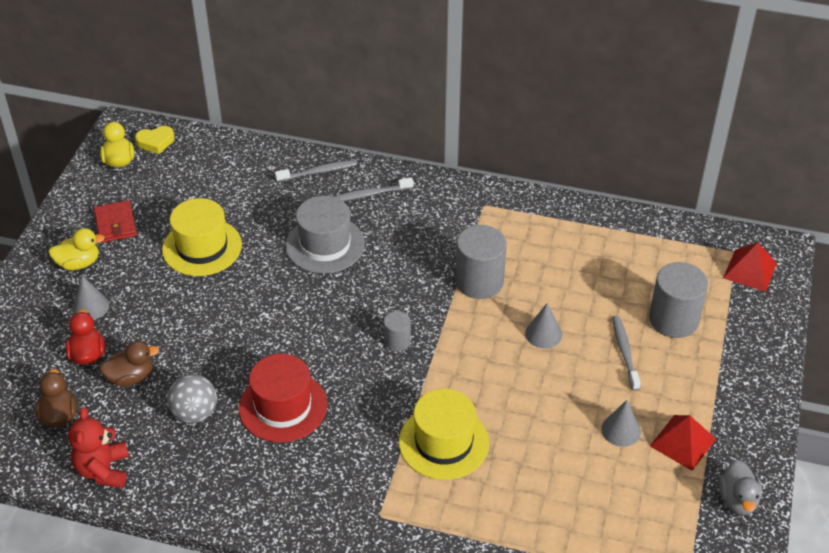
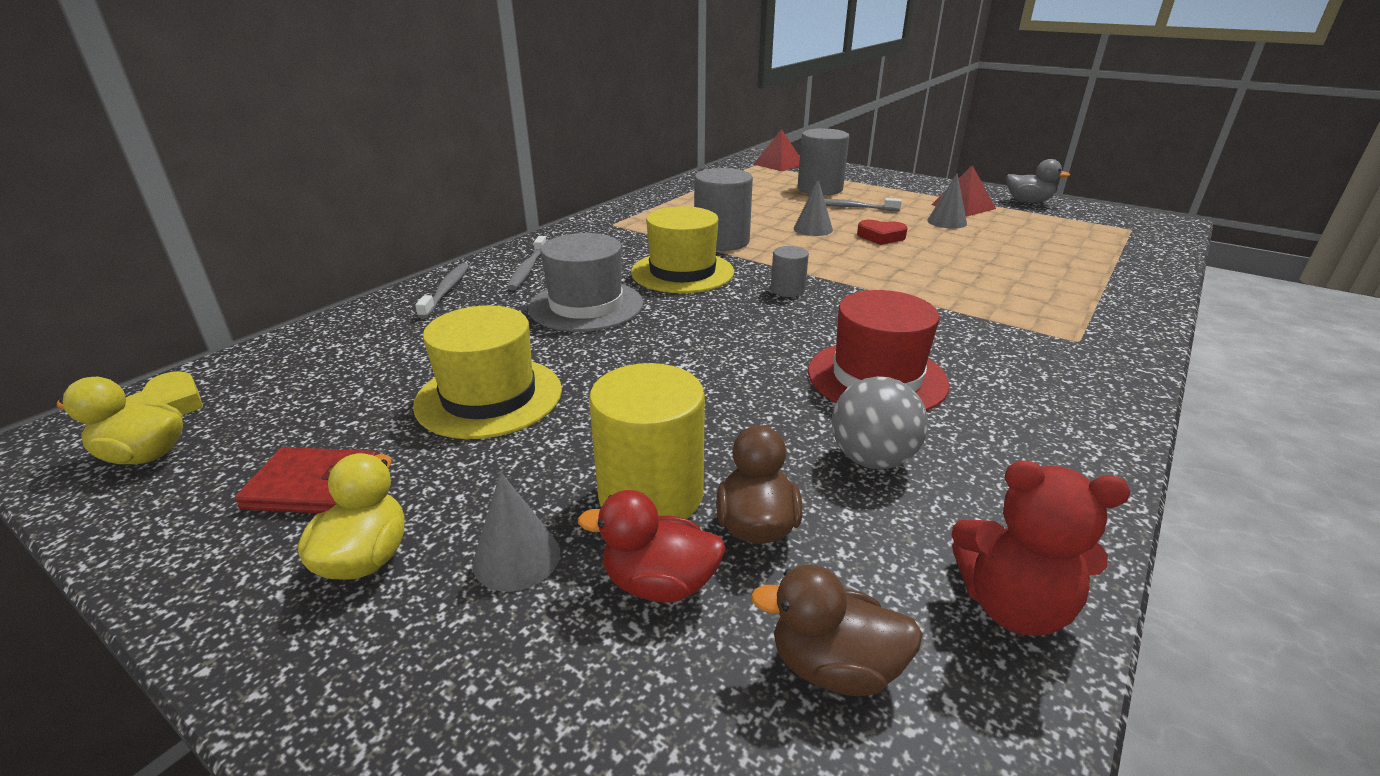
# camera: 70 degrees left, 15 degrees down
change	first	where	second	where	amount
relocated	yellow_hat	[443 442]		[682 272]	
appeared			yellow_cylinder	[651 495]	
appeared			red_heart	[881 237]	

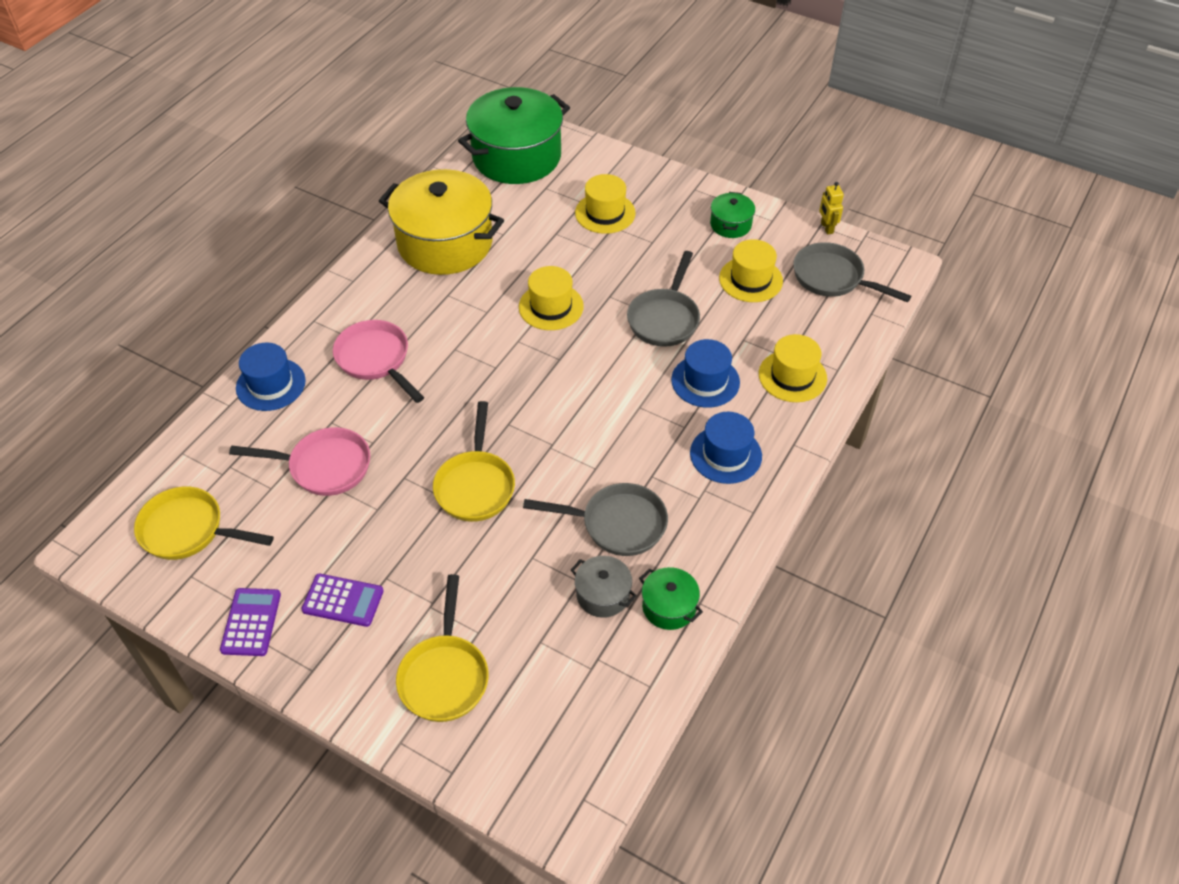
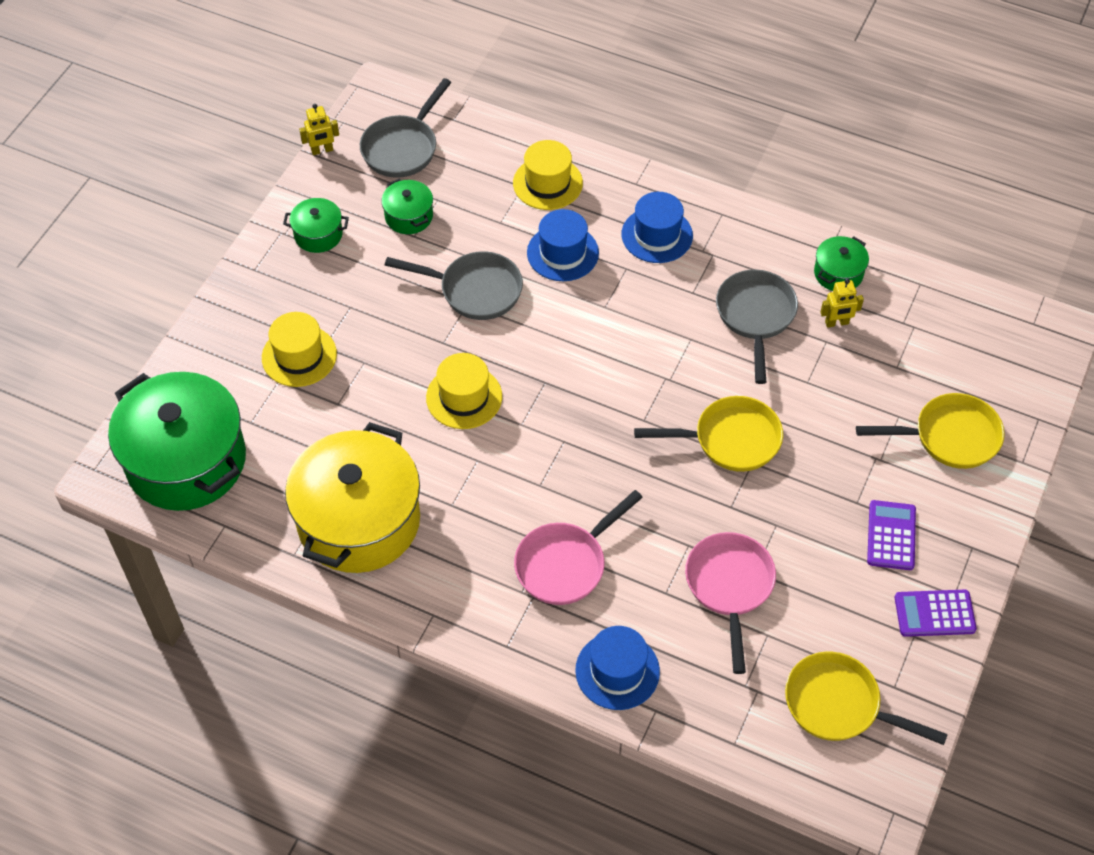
# camera: 95 degrees left, 5 degrees up
change	first	where	second	where	amount
spun	yellow_pan	[188 530]		[839 705]	105 degrees clockwise
exchanged	grey_pot	[603 595]	yellow_robot	[837 323]	
exchanged	yellow_hat	[750 279]	green_pot	[409 216]	

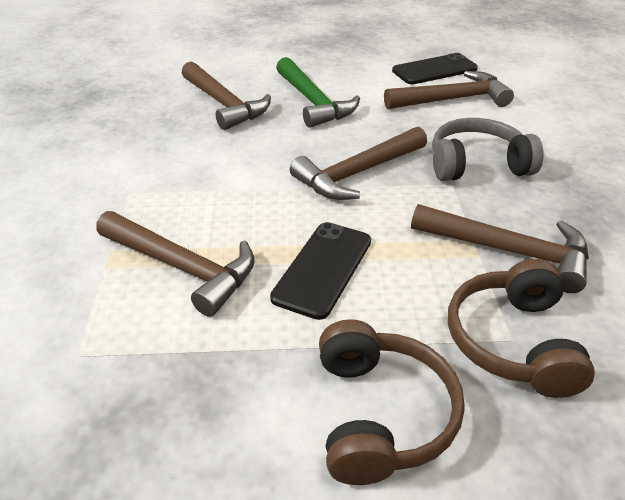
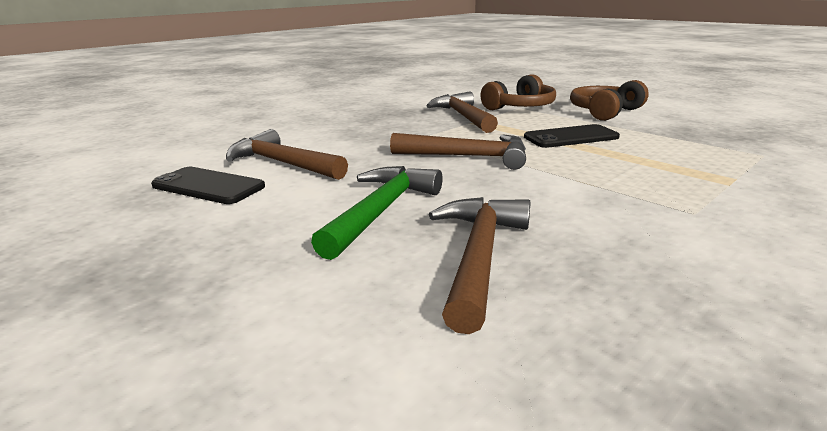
# camera: 130 degrees left, 15 degrees down
change	first	where	second	where	amount
missing	brown_hammer	[183 267]			
missing	grey_headphones	[477 164]			

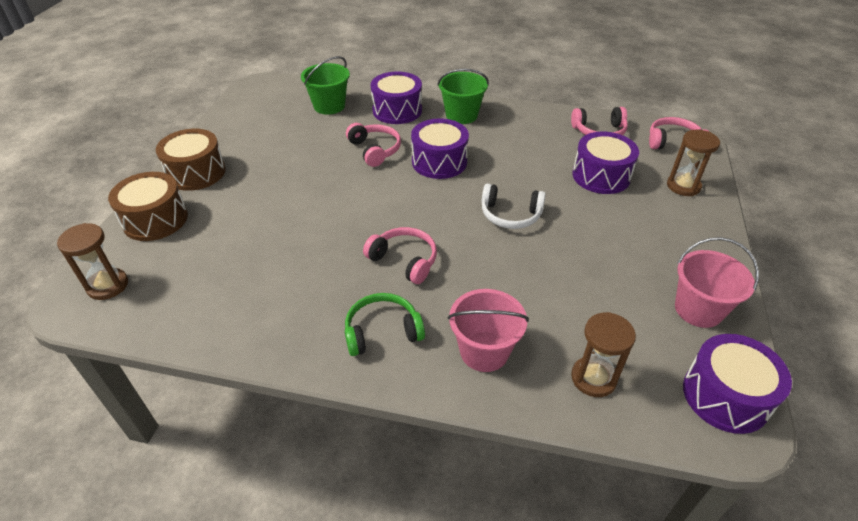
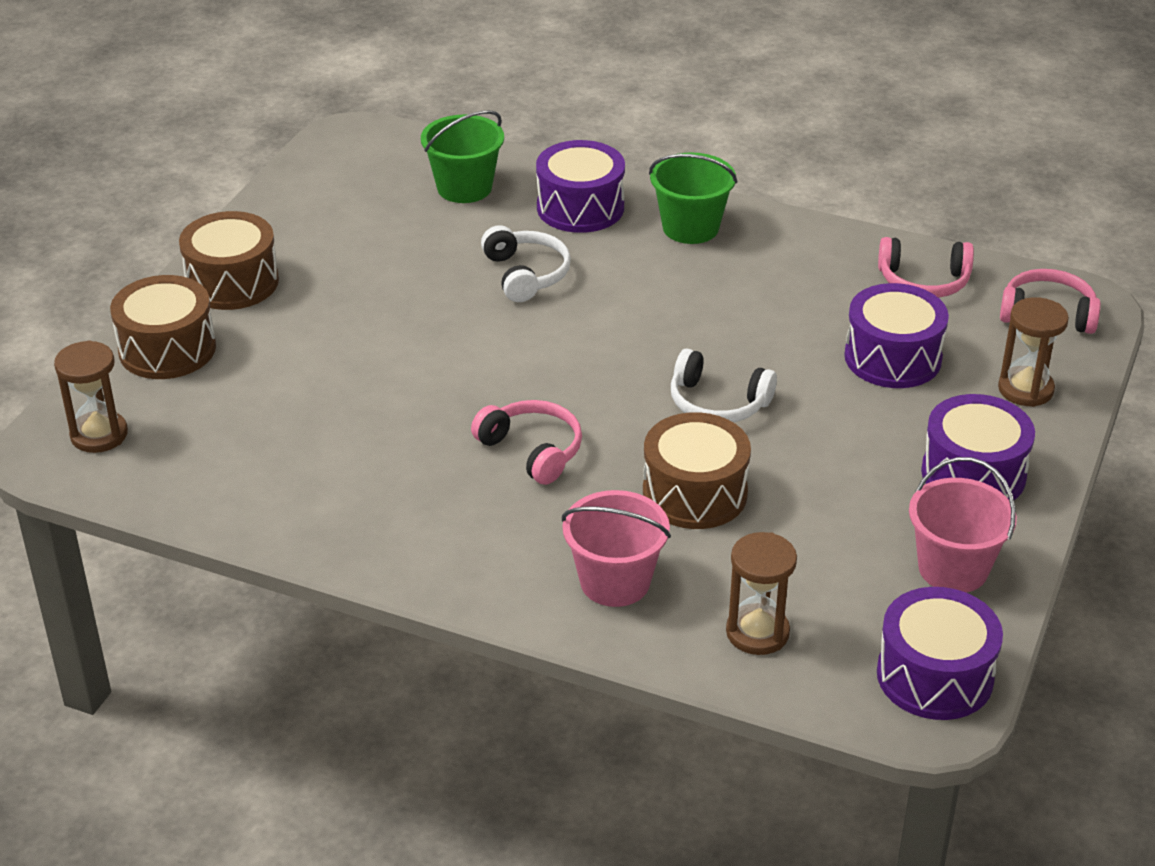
# camera: 10 degrees right, 5 degrees down
change	first	where	second	where	amount
missing	green_headphones	[382 332]			
colour	pink_headphones	[374 150]	white_headphones	[525 274]	
relocated	purple_drum	[439 162]		[973 474]	
appeared			brown_drum	[695 493]	

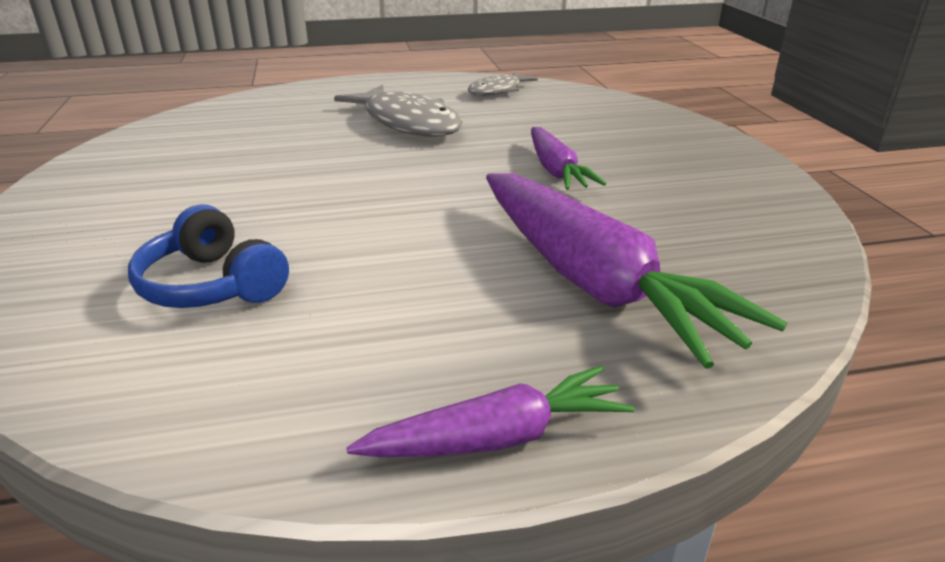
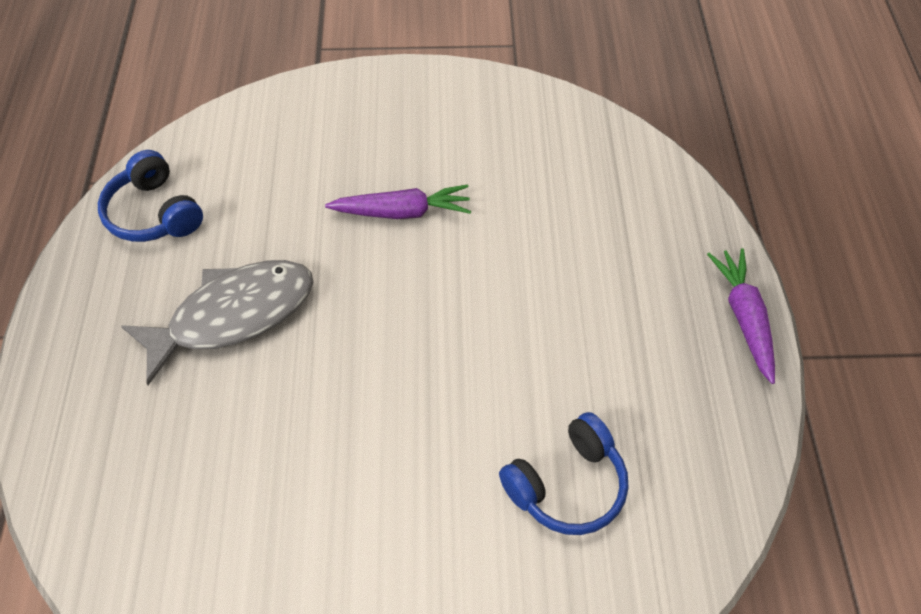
# camera: 80 degrees left, 25 degrees up
change	first	where	second	where	amount
exchanged	grey_fish	[498 90]	blue_headphones	[154 213]	
missing	purple_carrot	[593 282]			

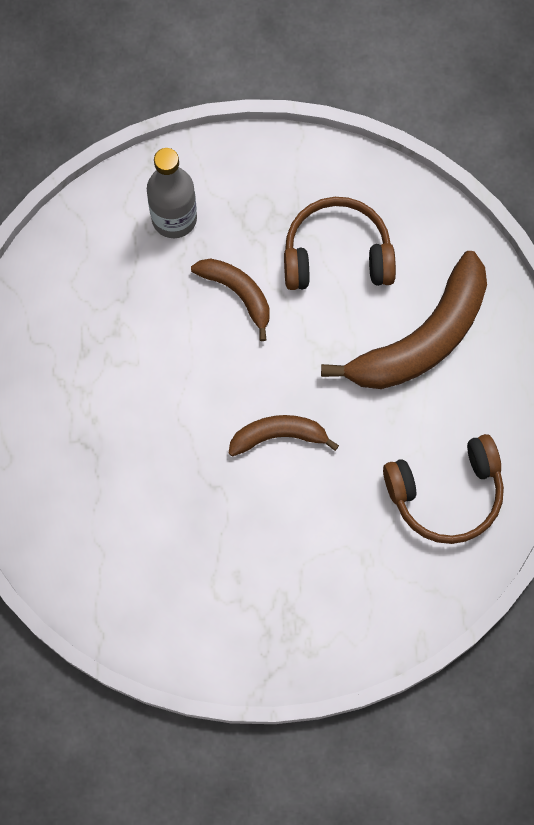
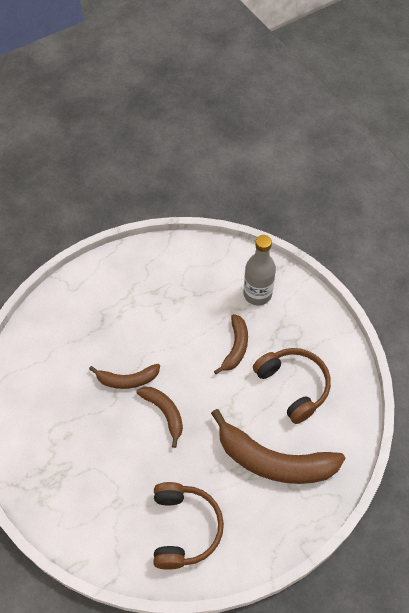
# camera: 60 degrees right, 15 degrees down
change	first	where	second	where	amount
spun	brown_headphones	[446 493]		[184 528]	135 degrees counterclockwise
appeared			brown_banana	[127 380]	

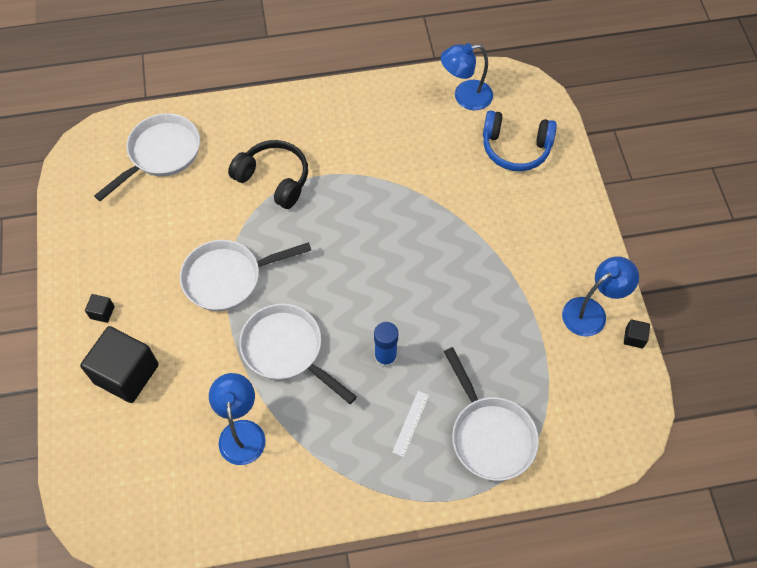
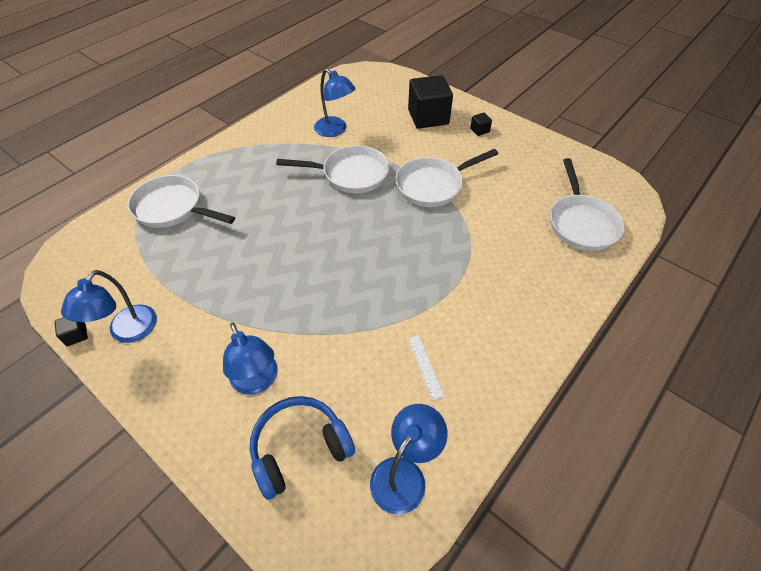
# camera: 140 degrees right, 10 degrees down
change	first	where	second	where	amount
spun	white_pan	[228 278]		[433 185]	150 degrees counterclockwise
missing	black_headphones	[274 179]			
missing	blue_glue_stick	[385 357]			
relocated	white_ruler	[411 423]		[425 366]	
appeared			blue_lamp	[257 381]	

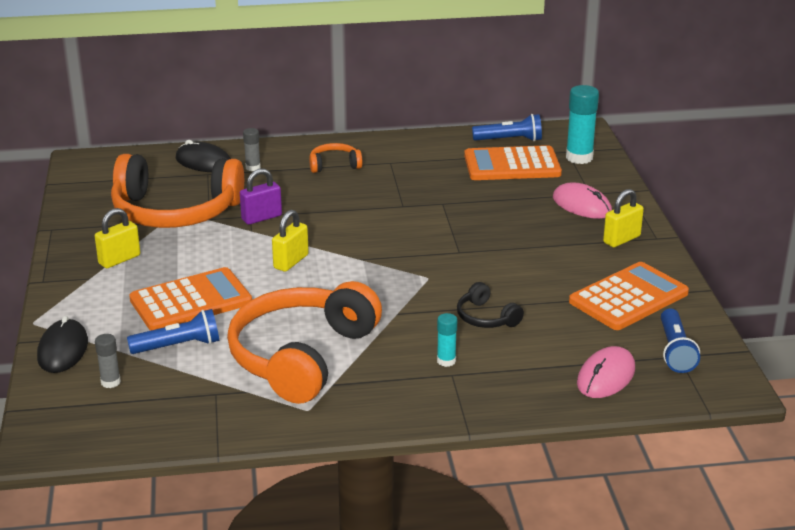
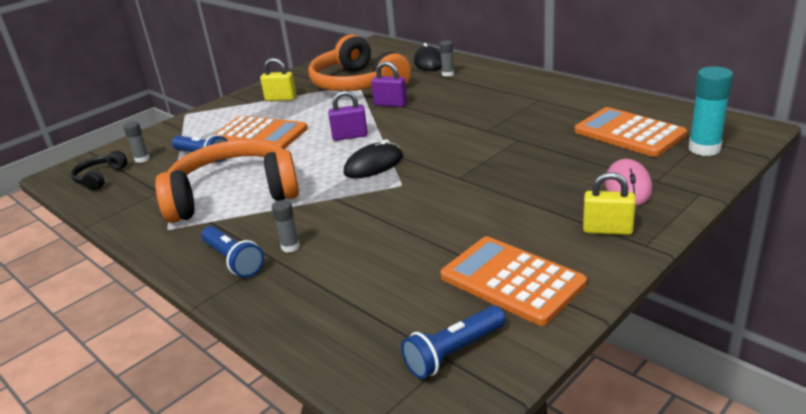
# camera: 55 degrees right, 0 degrees up
change	first	where	second	where	amount
relocated	black_mouse	[63 350]		[373 165]	
colour	yellow_padlock	[291 262]	purple_padlock	[350 136]	
missing	orange_headphones	[334 165]			
colour	turquoise_glue_stick	[446 361]	grey_glue_stick	[290 247]	
relocated	black_headphones	[486 317]		[100 178]	
relocated	blue_flashlight	[509 140]		[233 260]	
spun	orange_calculator	[628 297]		[511 280]	150 degrees counterclockwise
missing	pink_mouse	[606 376]			

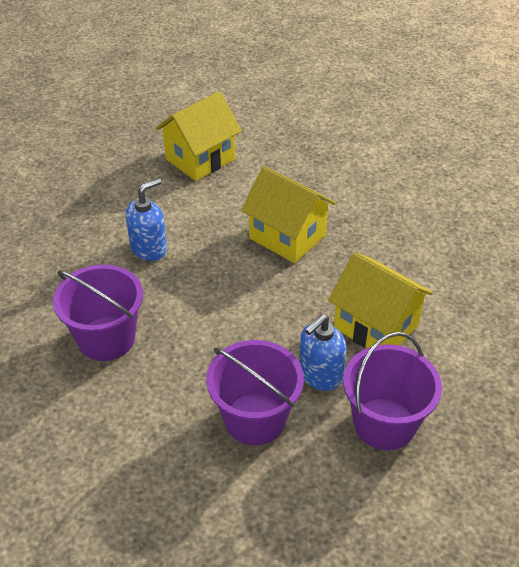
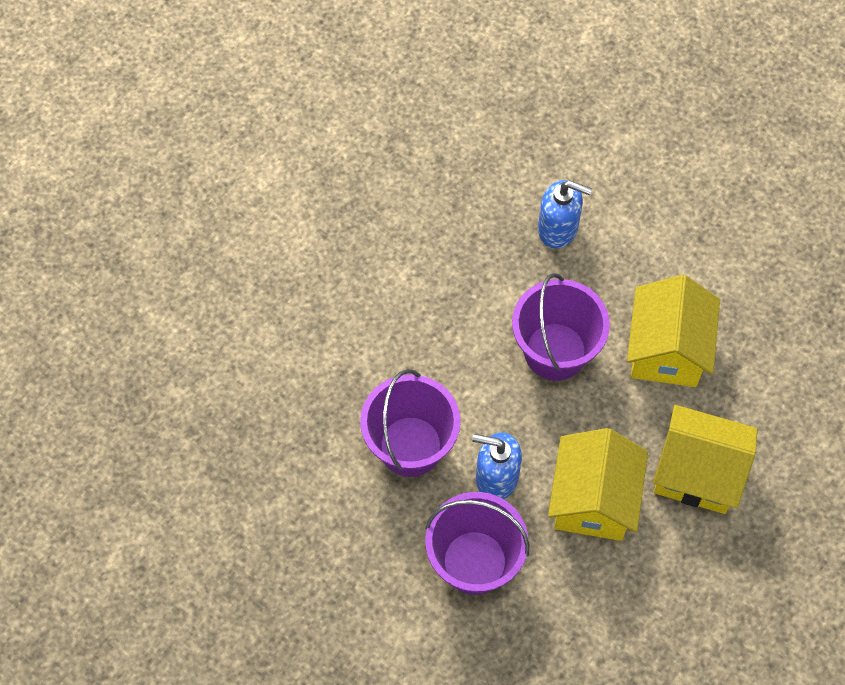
# camera: 60 degrees right, 20 degrees up
change	first	where	second	where	amount
relocated	purple_bucket	[106 338]		[555 351]	
relocated	yellow_house	[200 159]		[697 473]	

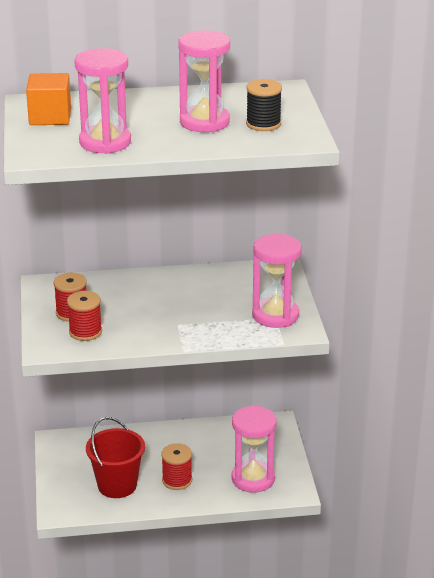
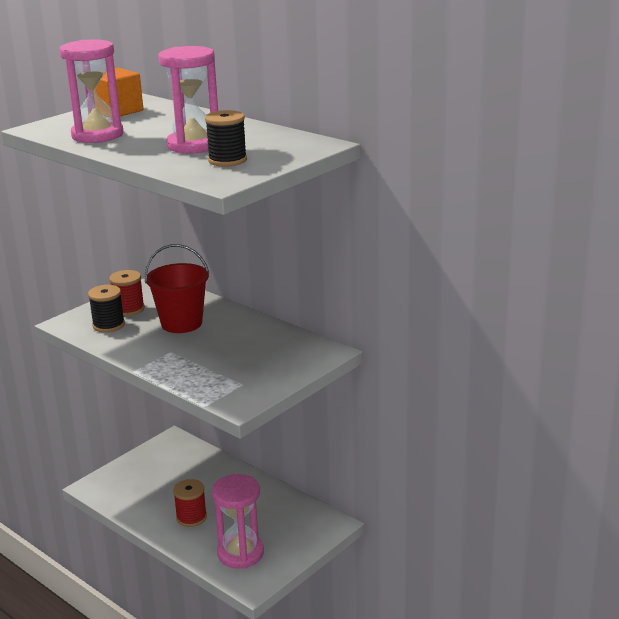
# camera: 50 degrees right, 5 degrees down
change	first	where	second	where	amount
colour	red_spool	[85 332]	black_spool	[108 325]	
relocated	red_bucket	[117 485]		[181 323]	
missing	pink_hourglass	[275 315]			

